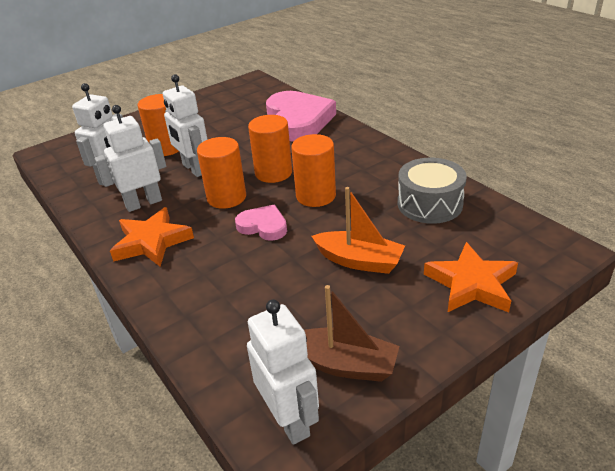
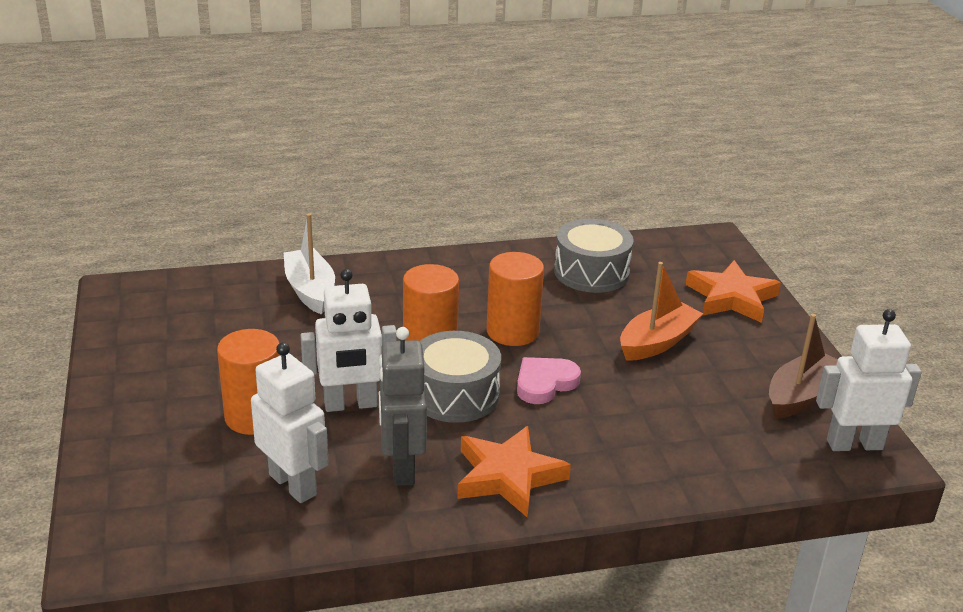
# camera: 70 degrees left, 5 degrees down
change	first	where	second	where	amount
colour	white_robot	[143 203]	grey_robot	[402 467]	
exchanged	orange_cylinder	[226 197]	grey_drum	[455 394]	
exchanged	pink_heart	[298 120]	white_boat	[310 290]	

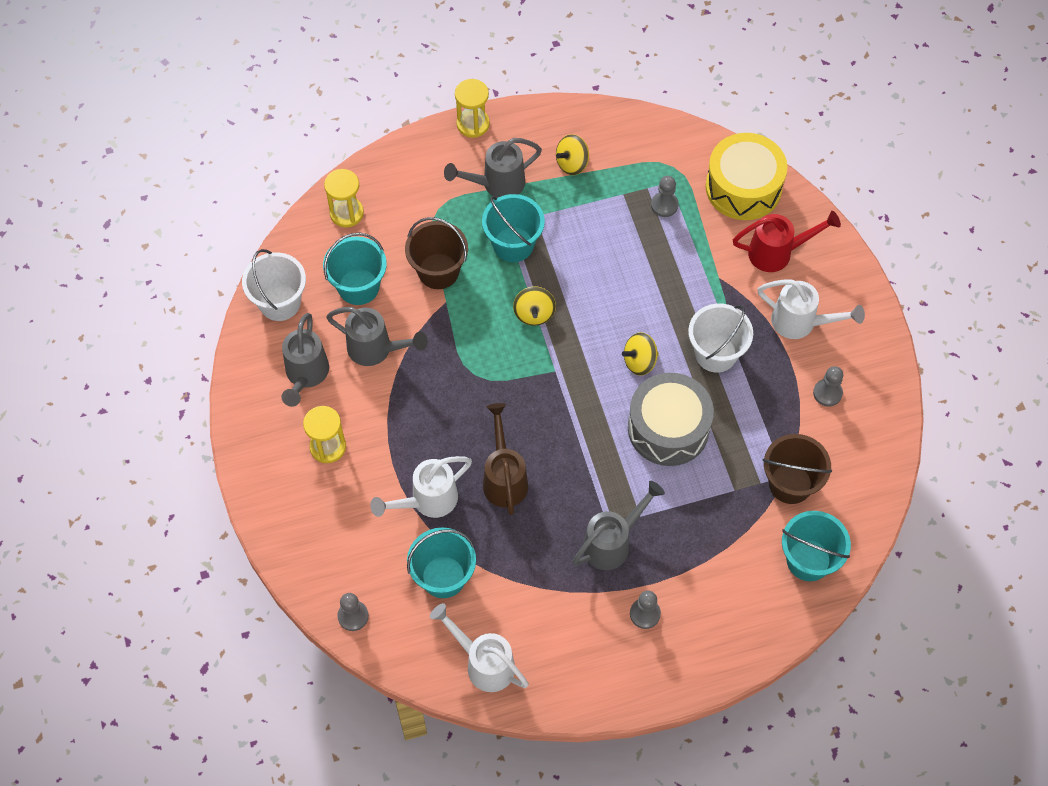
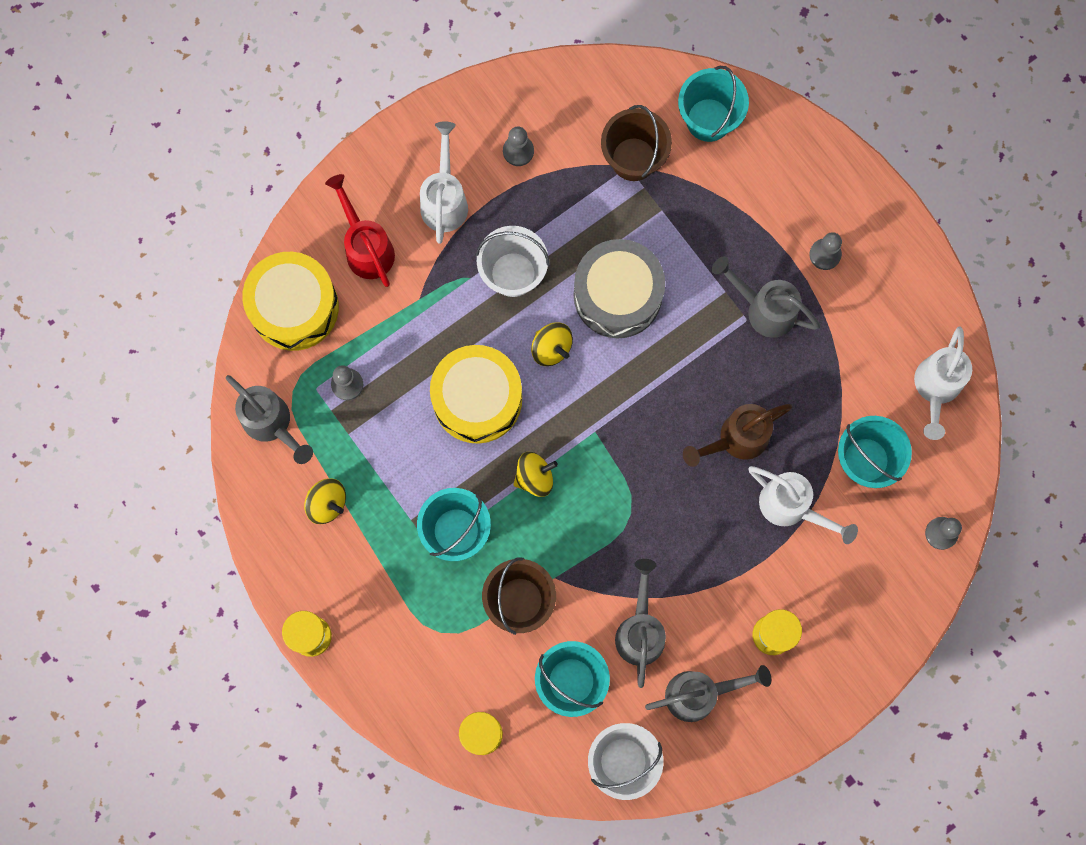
# camera: 110 degrees left, 15 degrees up
change	first	where	second	where	amount
relocated	grey_watering_can	[496 184]		[272 424]	
appeared			yellow_drum	[477 399]	

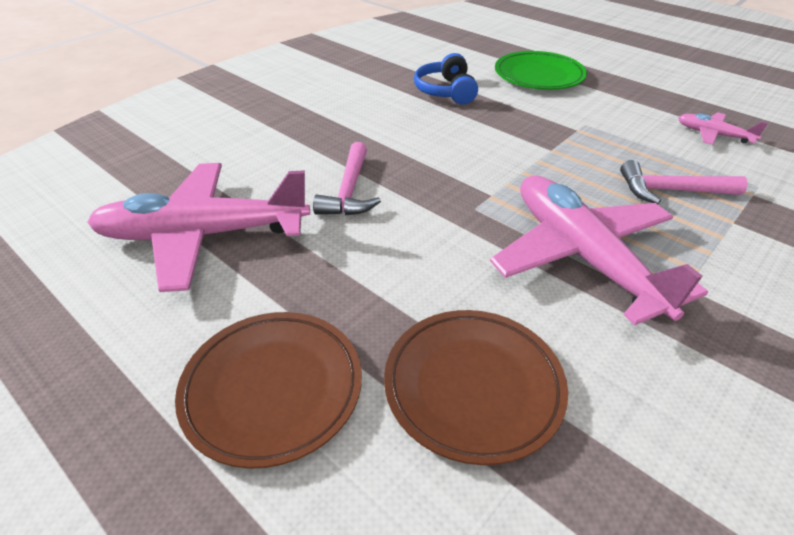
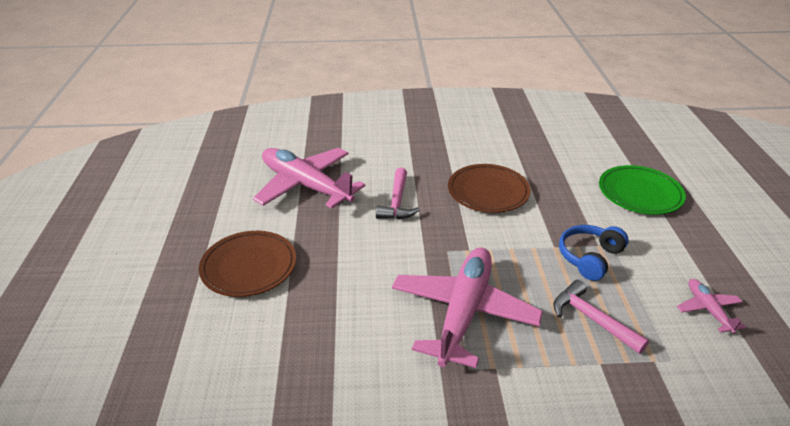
# camera: 45 degrees right, 5 degrees down
change	first	where	second	where	amount
spun	pink_hammer	[349 191]		[397 202]	45 degrees counterclockwise
relocated	brown_plate	[473 386]		[488 192]	
relocated	blue_headphones	[446 91]		[589 257]	

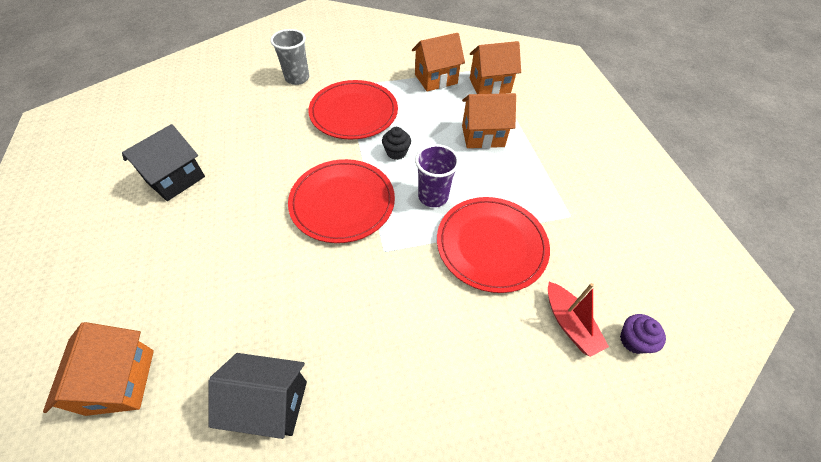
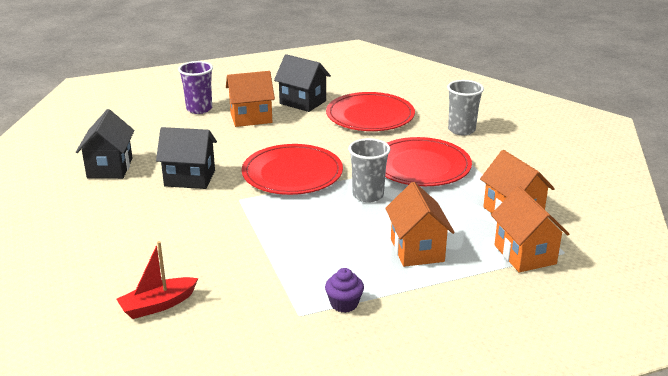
# camera: 85 degrees right, 25 degrees down
change	first	where	second	where	amount
relocated	orange_house	[121 381]		[251 118]	
exchanged	black_cupcake	[396 152]	grey_cup	[368 195]	
relocated	purple_cup	[433 196]		[199 109]	
relocated	red_plate	[491 245]		[370 116]	
relocated	purple_cupcake	[633 340]		[344 304]	
appeared			black_house	[190 178]	

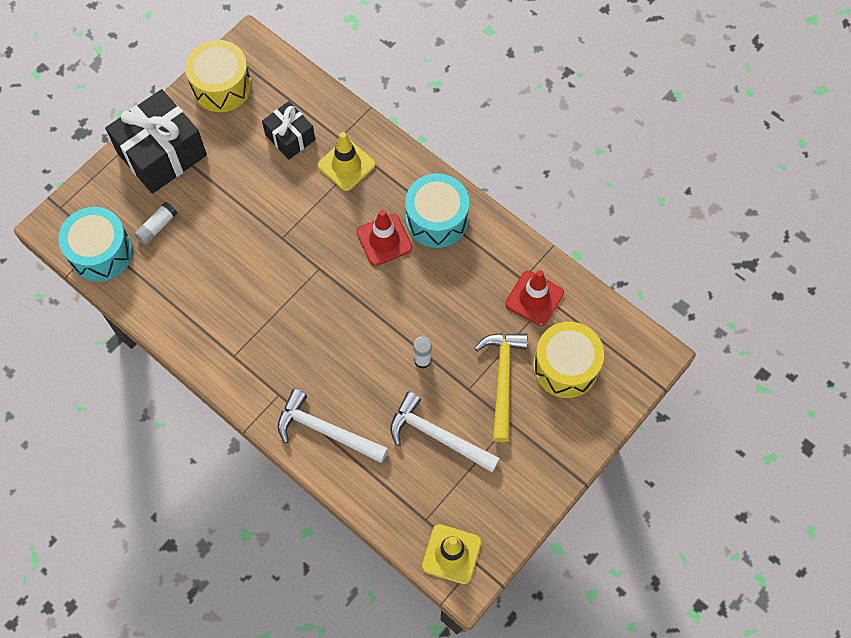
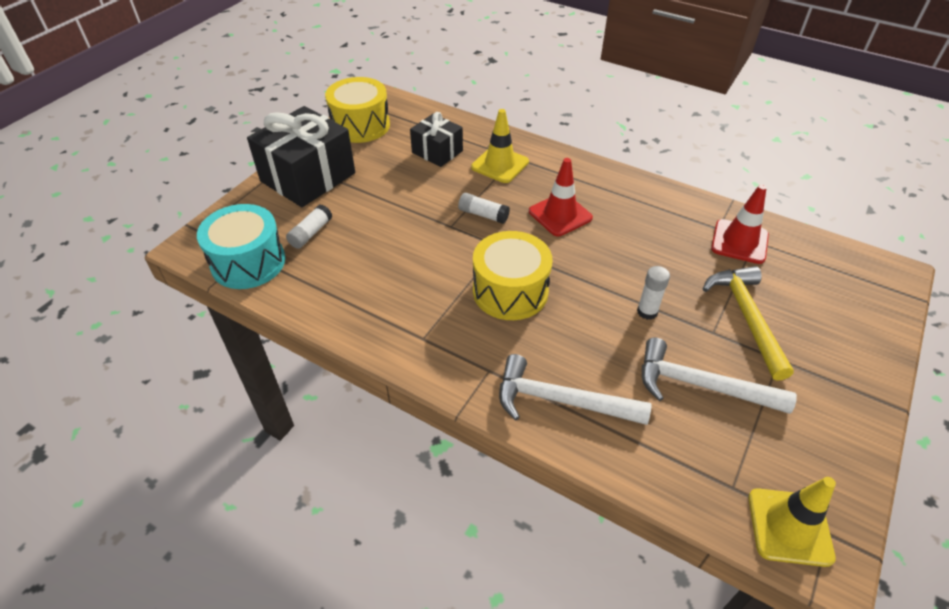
# camera: 10 degrees left, 20 degrees down
change	first	where	second	where	amount
missing	turquoise_drum	[436 219]			
relocated	yellow_drum	[565 366]		[510 291]	
appeared			white_glue_stick	[483 214]	

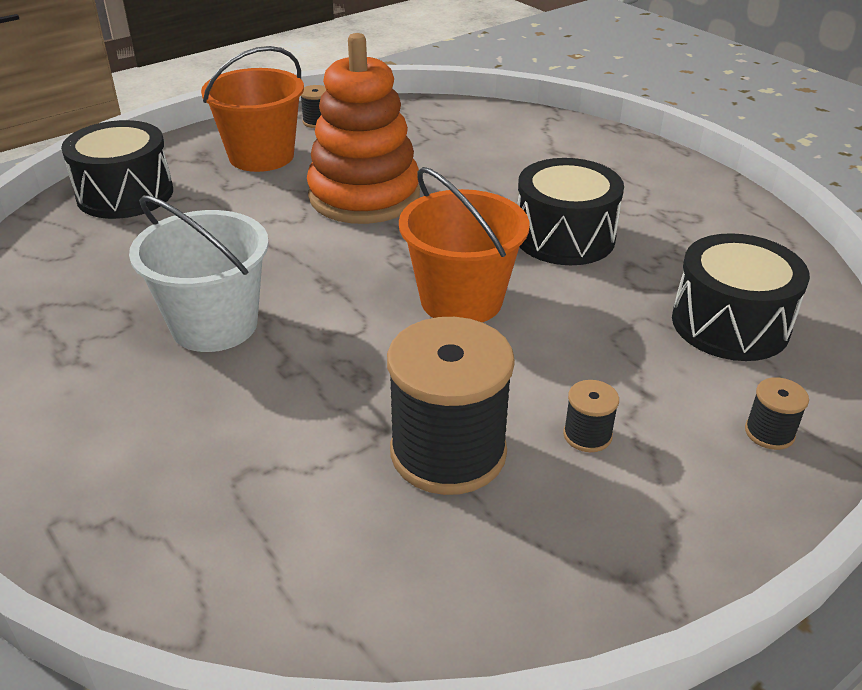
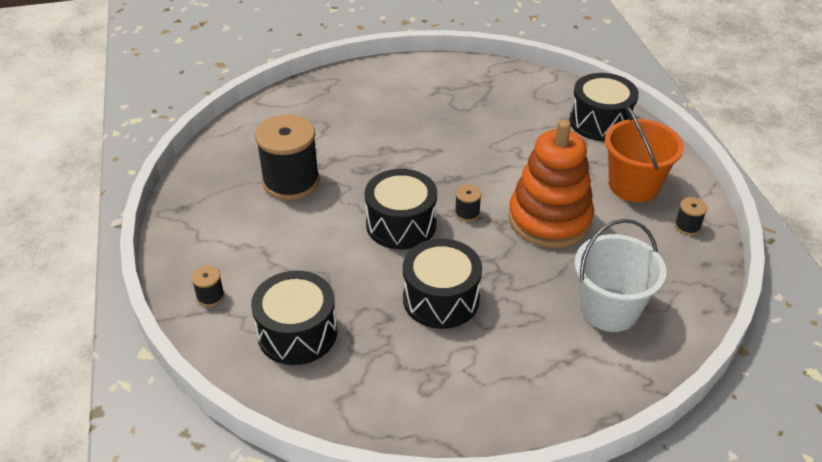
# camera: 115 degrees right, 5 degrees up
change	first	where	second	where	amount
relocated	white_bucket	[214 325]		[609 309]	
exchanged	orange_bucket	[461 300]	black_drum	[401 224]	
relocated	black_spool	[587 435]		[467 213]	

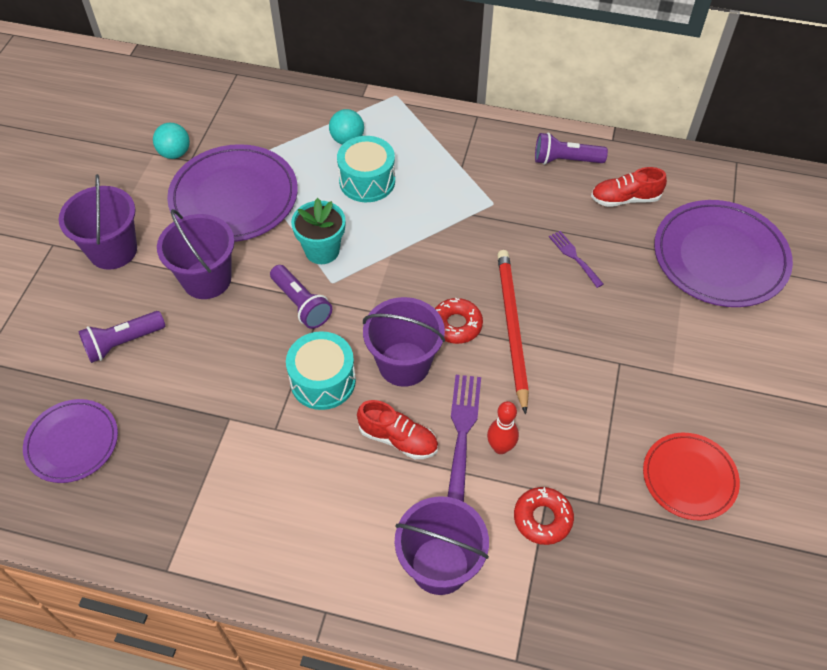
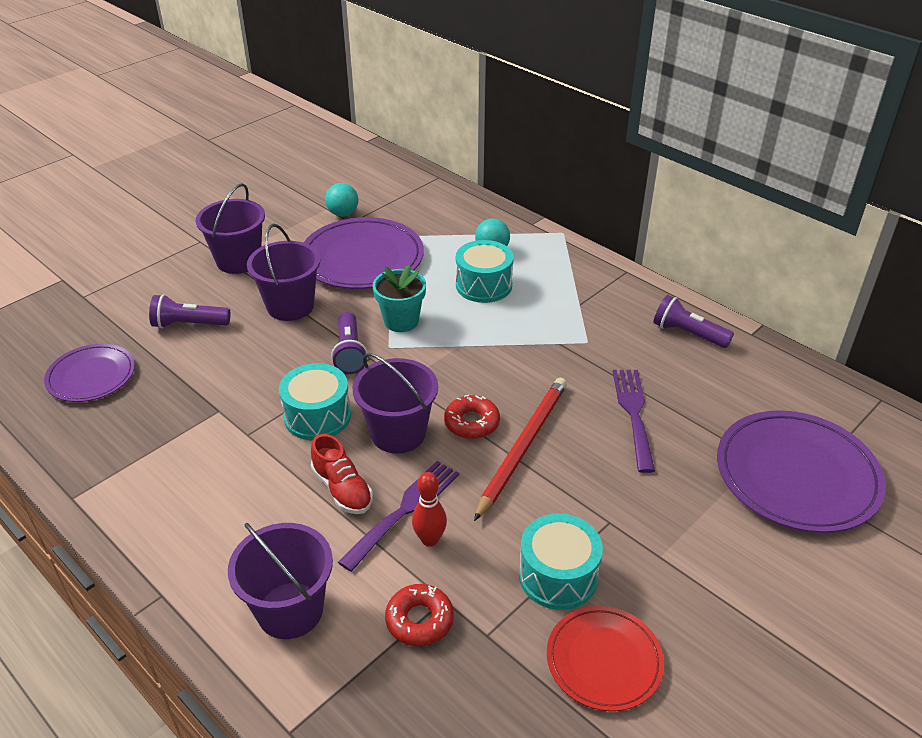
# camera: 30 degrees right, 15 degrees down
change	first	where	second	where	amount
size	purple_fork	[574 257]		[634 414]	x1.66
missing	red_shoe	[625 199]			
appeared			turquoise_drum	[558 576]	

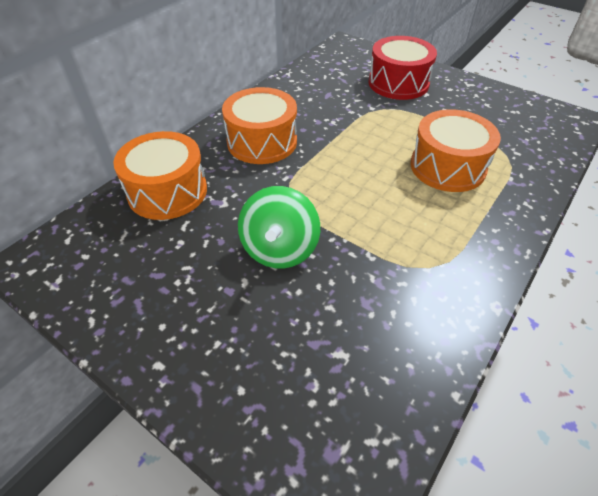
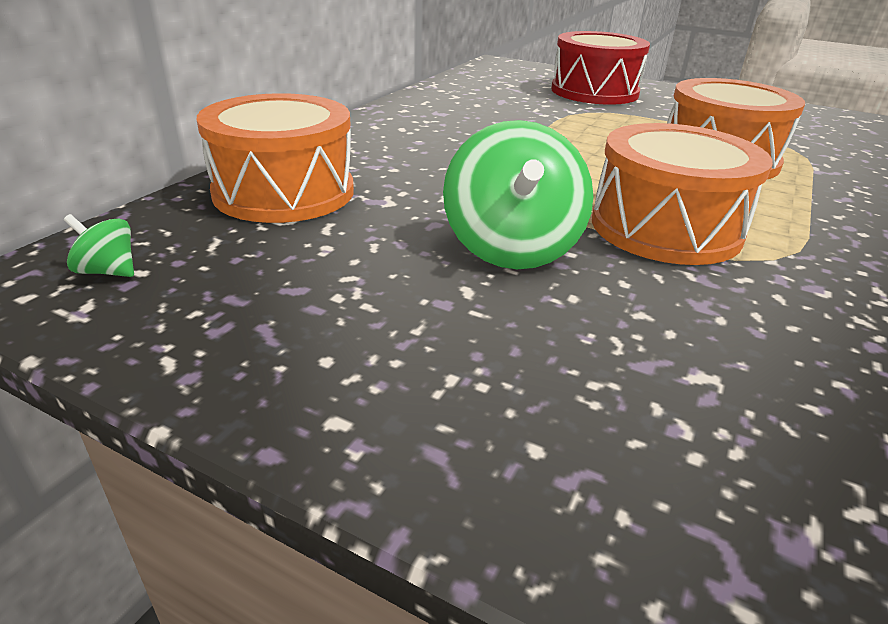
# camera: 10 degrees left, 15 degrees down
change	first	where	second	where	amount
relocated	orange_drum	[262 141]		[665 228]	
appeared			green_spinning_top	[108 271]	

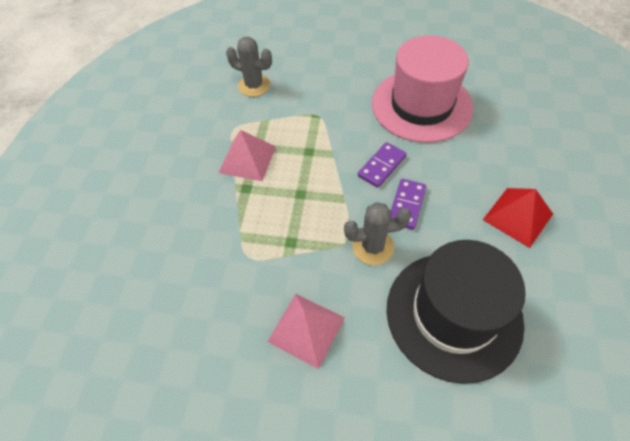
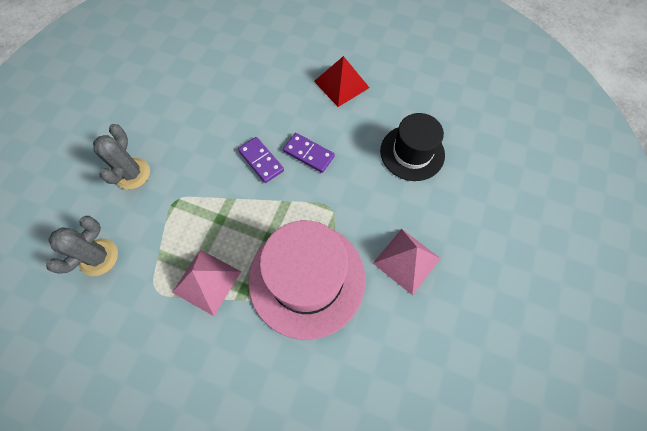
# camera: 80 degrees left, 10 degrees up
change	first	where	second	where	amount
relocated	grey_cactus	[373 247]		[132 174]	
relocated	pink_hat	[421 105]		[307 278]	
size	black_hat	[453 314]		[412 152]	x0.63

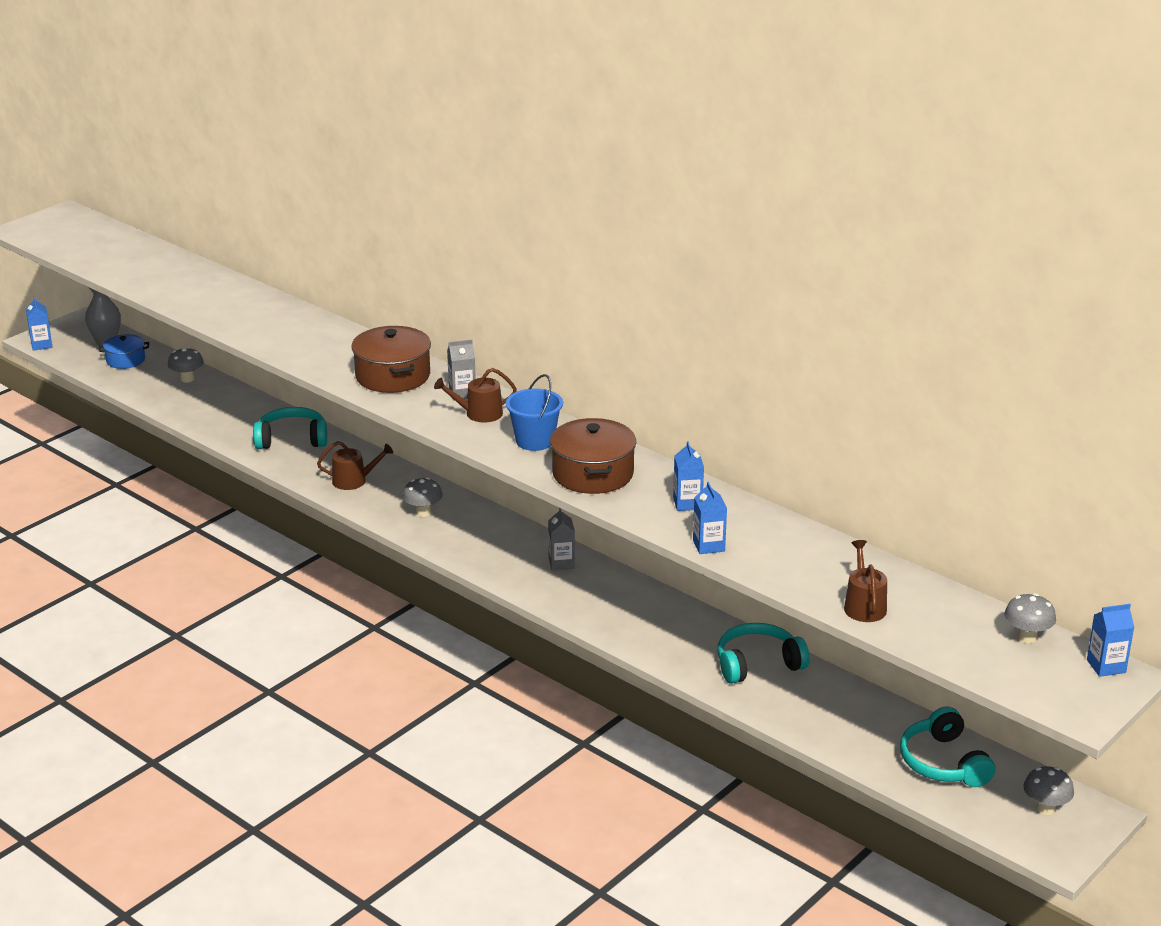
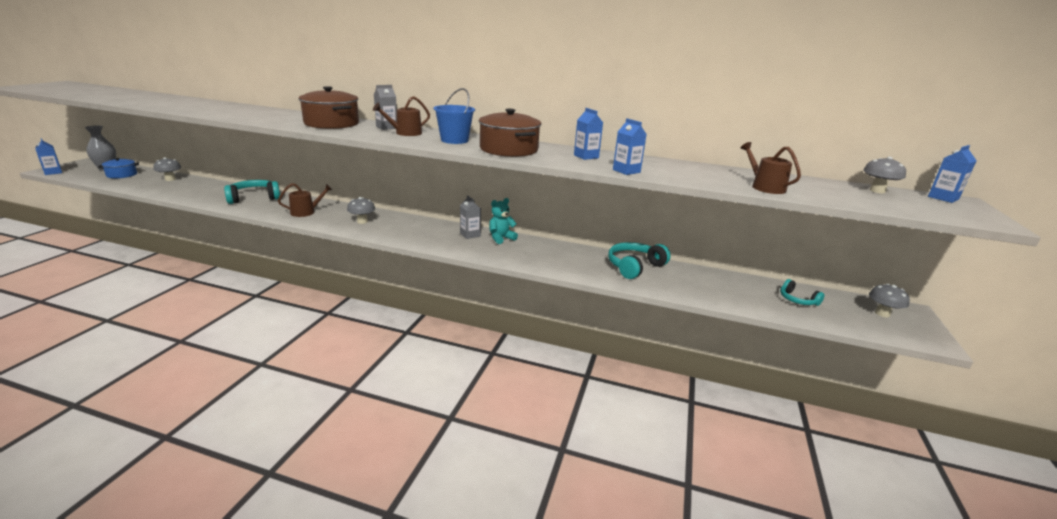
# camera: 25 degrees left, 5 degrees down
change	first	where	second	where	amount
size	turquoise_headphones	[943 762]		[797 300]	x0.59
appeared			turquoise_teddy_bear	[501 238]	

